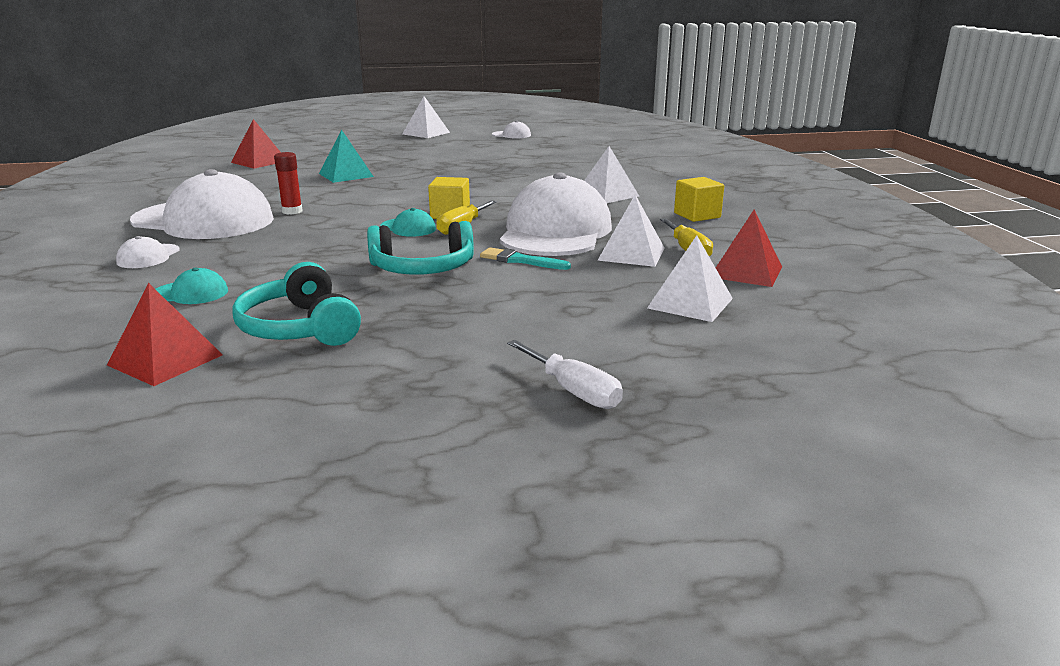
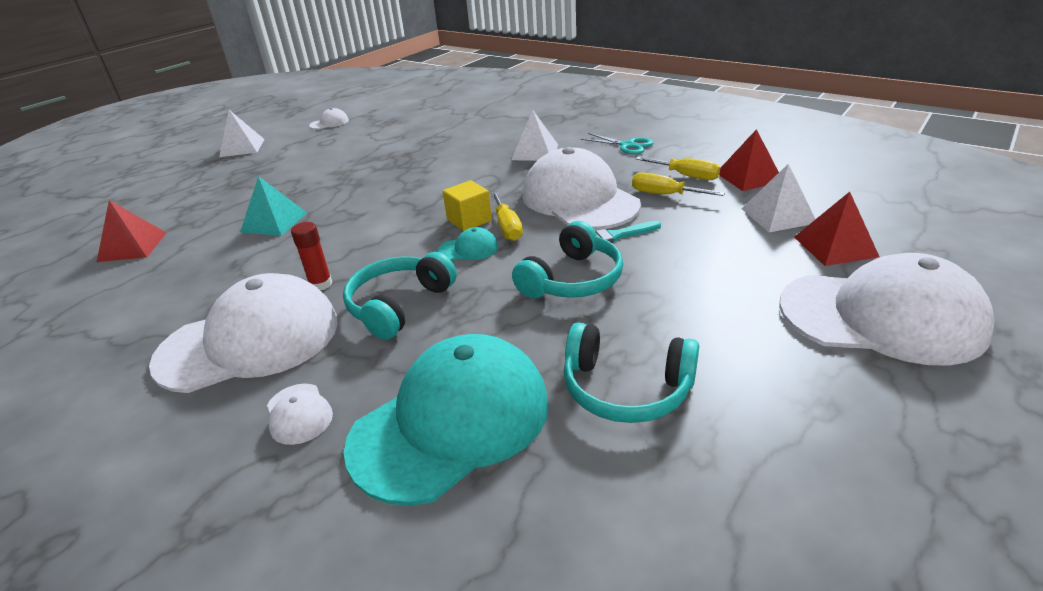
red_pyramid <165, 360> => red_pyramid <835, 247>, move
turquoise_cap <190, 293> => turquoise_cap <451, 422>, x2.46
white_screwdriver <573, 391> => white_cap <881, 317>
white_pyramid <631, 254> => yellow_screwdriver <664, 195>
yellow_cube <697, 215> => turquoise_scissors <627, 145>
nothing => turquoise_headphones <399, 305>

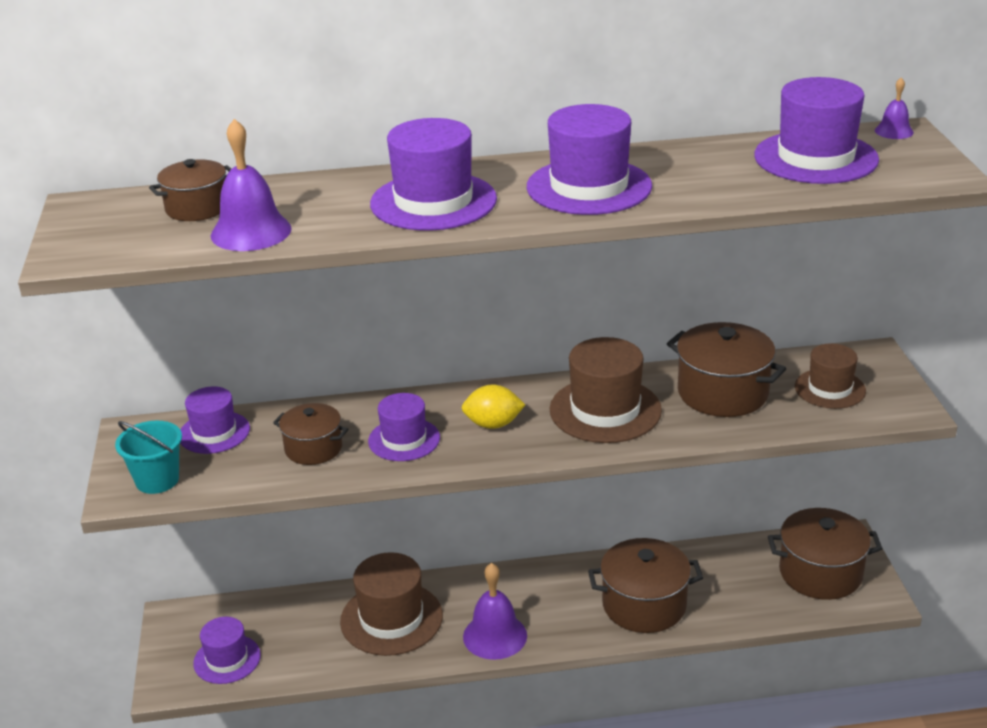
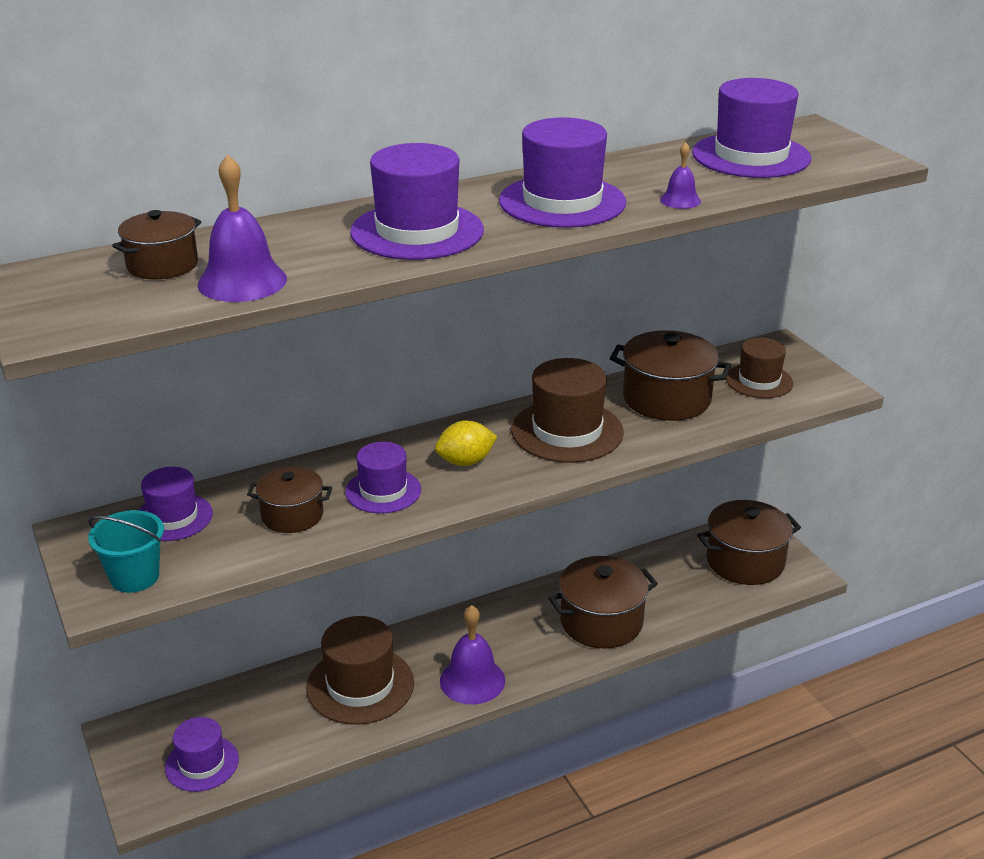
purple_bell <894, 131> => purple_bell <680, 200>, move

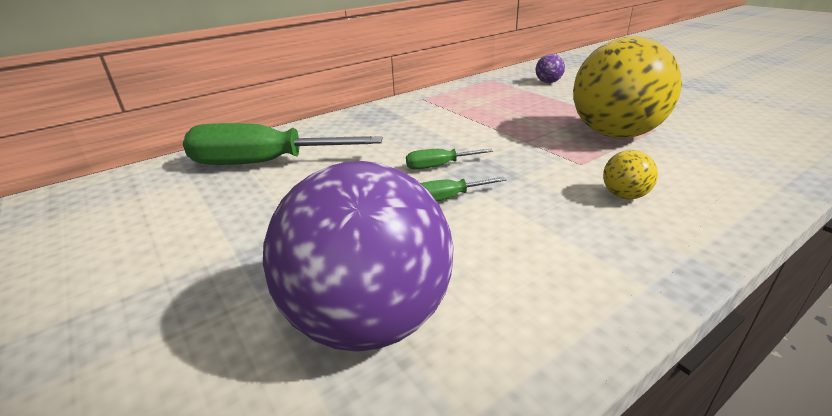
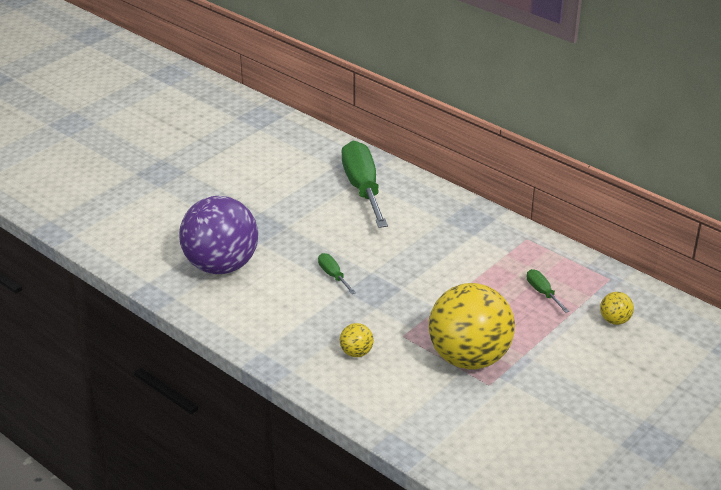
green_screwdriver <438, 166> => green_screwdriver <542, 292>, move
purple_ball <548, 82> => yellow_ball <614, 320>

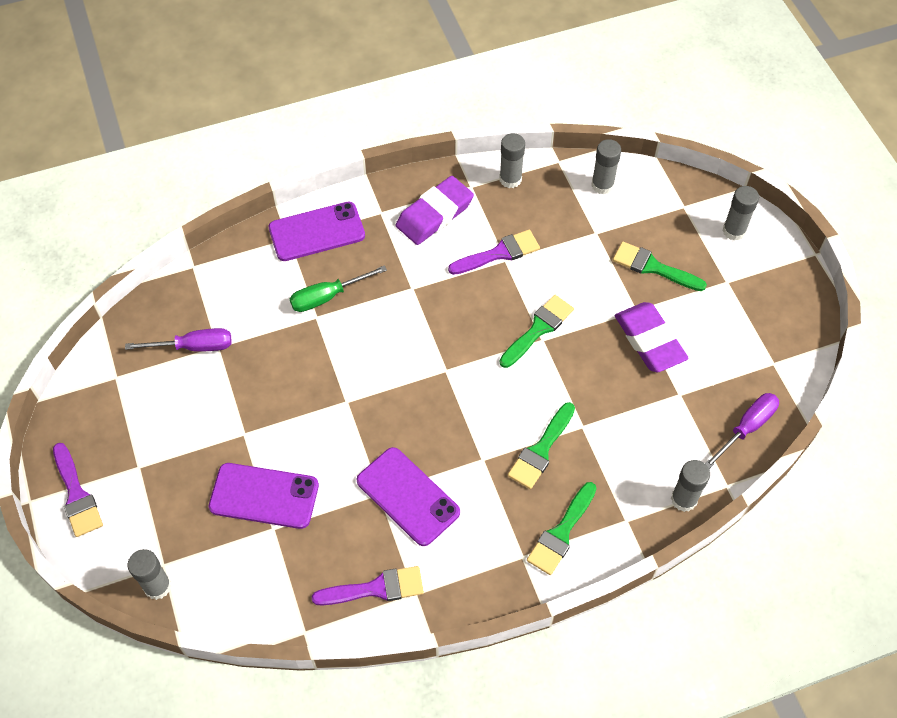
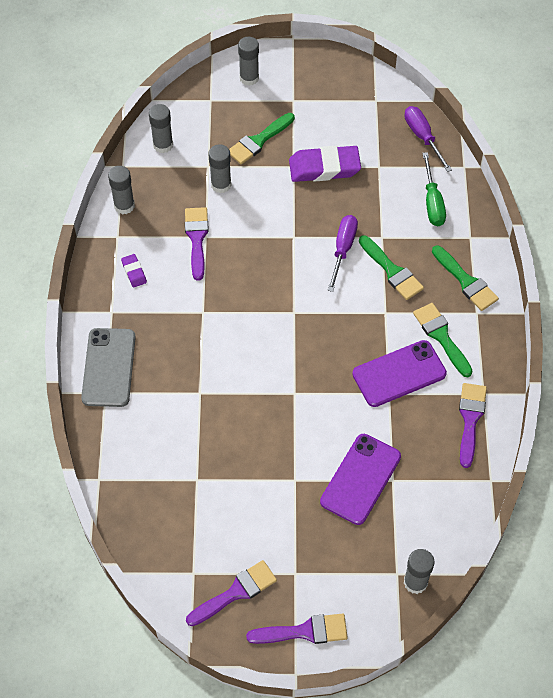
purple_screwdriver <194, 347> => purple_screwdriver <343, 249>, move
purple_phone <317, 232> => grey_phone <108, 367>
green_screwdriver <327, 297> => green_screwdriver <432, 202>, move
purple_eraser <434, 214> => purple_eraser <134, 272>, x0.47
green_brush <538, 329> => green_brush <441, 336>, move
grey_glue_stick <684, 499> => grey_glue_stick <221, 185>, move
nothing => purple_brush <236, 592>

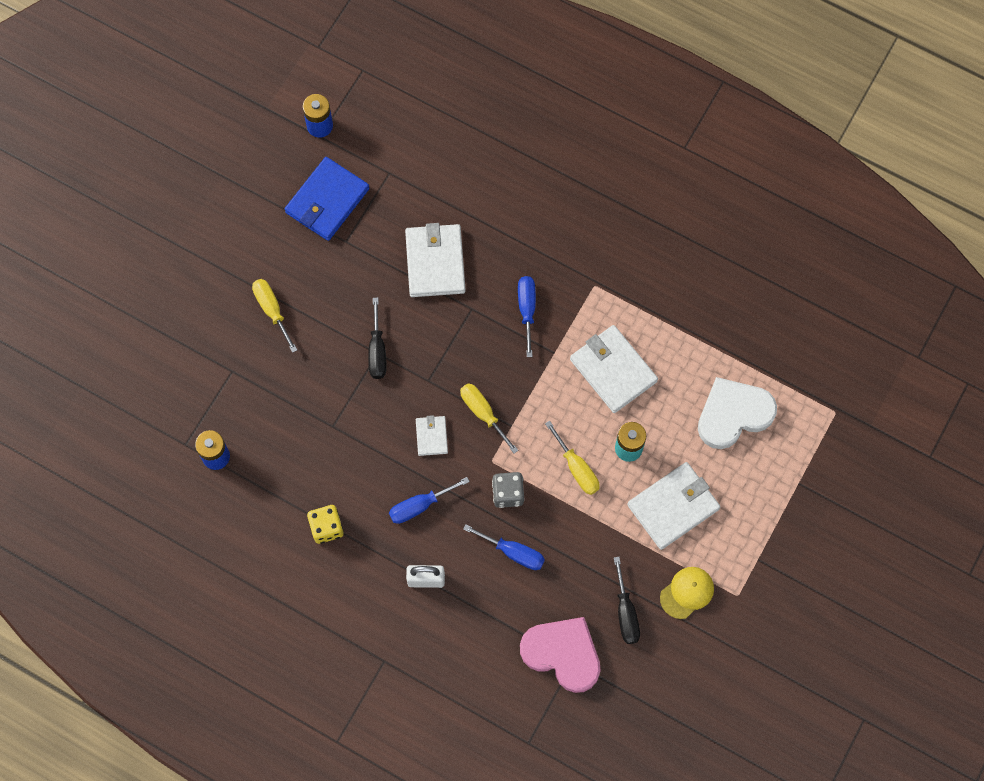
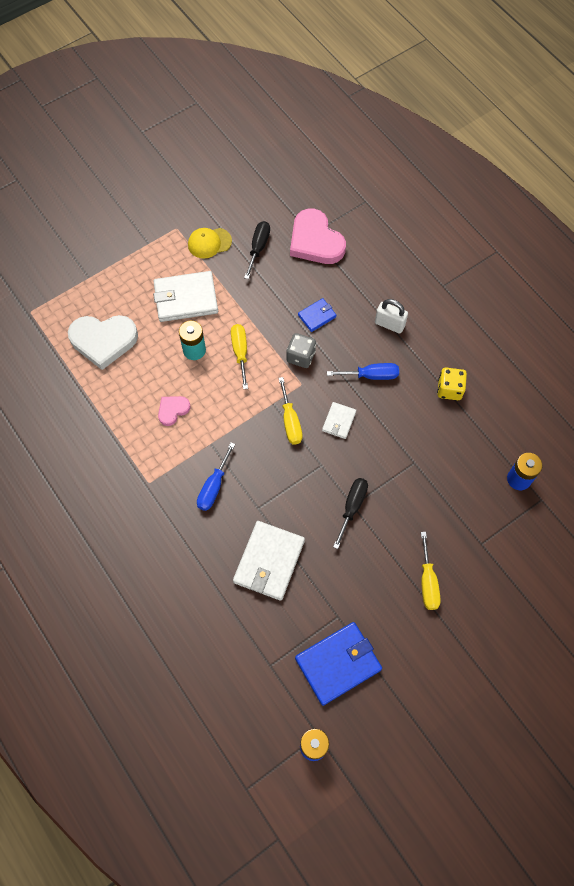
blue_screwdriver <513, 552> => blue_wallet <317, 316>
white_wallet <613, 370> => pink_heart <173, 410>

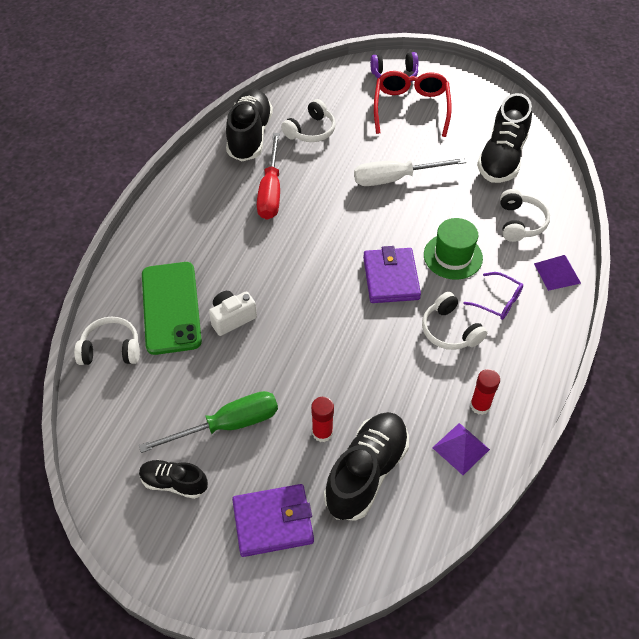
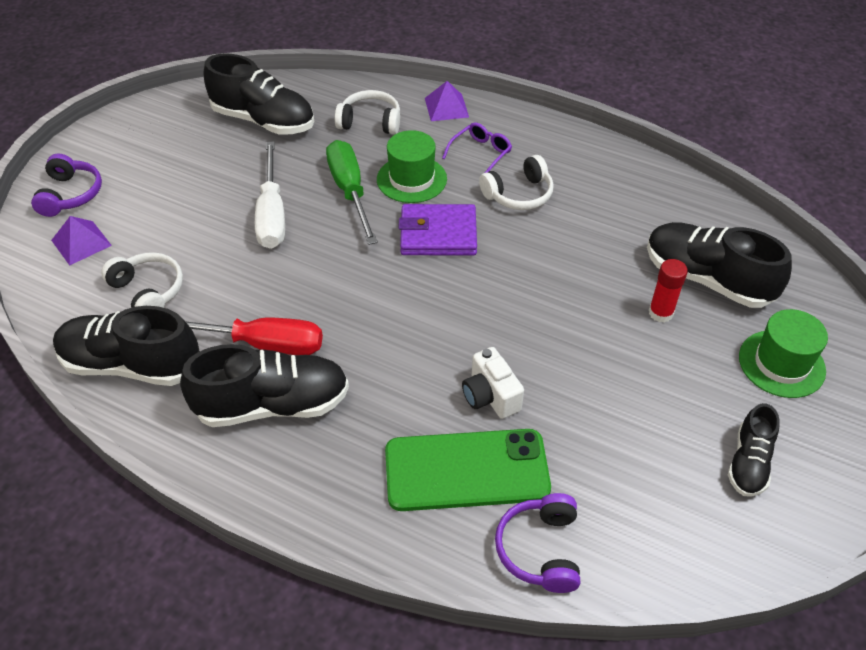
white_headphones <111, 349> => purple_headphones <540, 549>
green_screwdriver <228, 425> => green_screwdriver <350, 191>, move
purple_wallet <273, 522> => green_hat <781, 364>
red_glasses <411, 108> => nothing
purple_pyramid <461, 448> => purple_pyramid <81, 242>, move
red_glue_stick <480, 405> => nothing
nothing => black_shoe <272, 405>

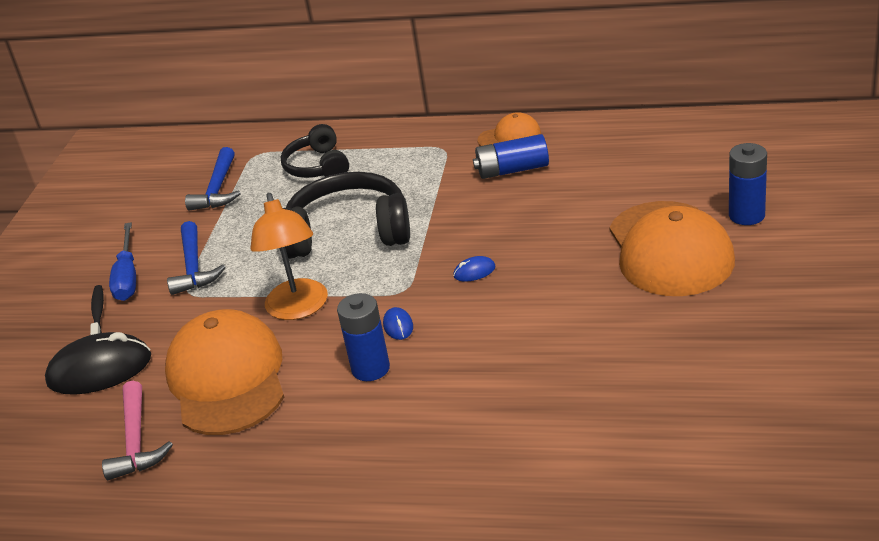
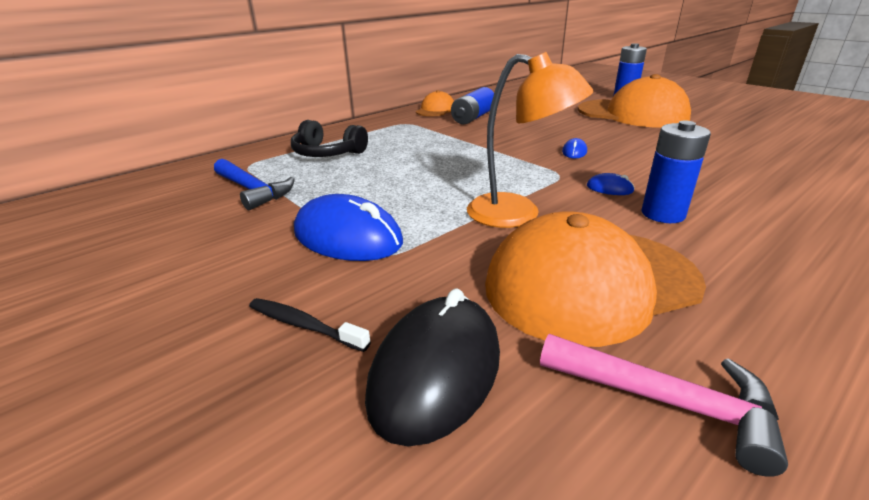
blue_screwdriver <127, 277> => nothing
orange_cap <227, 378> => orange_cap <590, 283>, 45 degrees counterclockwise
blue_hammer <194, 267> => blue_mouse <347, 237>
black_headphones <348, 232> => nothing

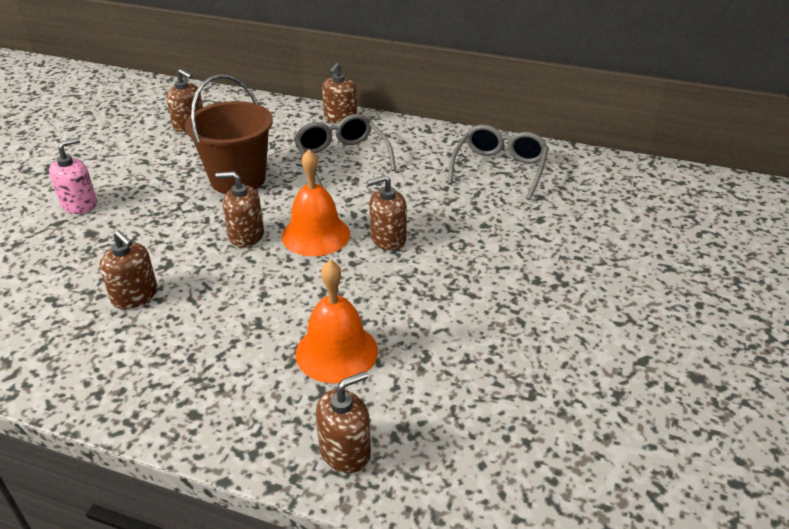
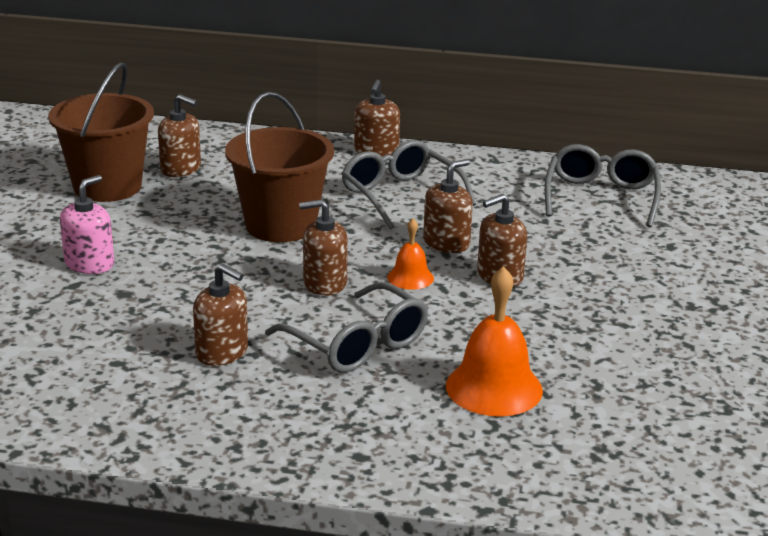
orange_bell <316, 235> => orange_bell <410, 277>, x0.55
brown_soap_dispenser <345, 451> => brown_soap_dispenser <446, 243>, move
nothing => brown_bucket <107, 187>
nothing => grey_glasses <357, 344>

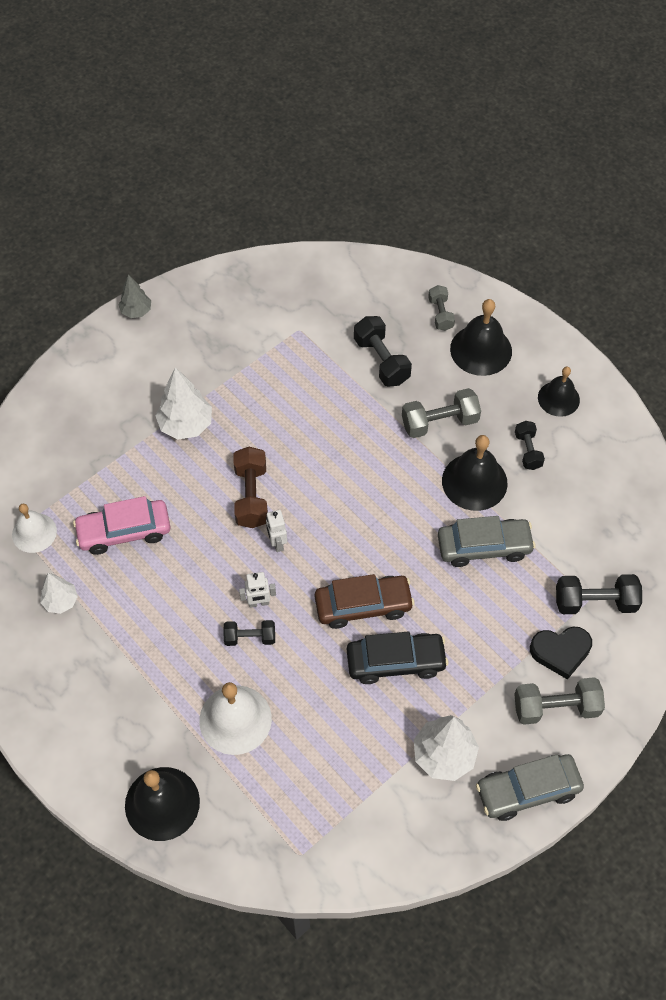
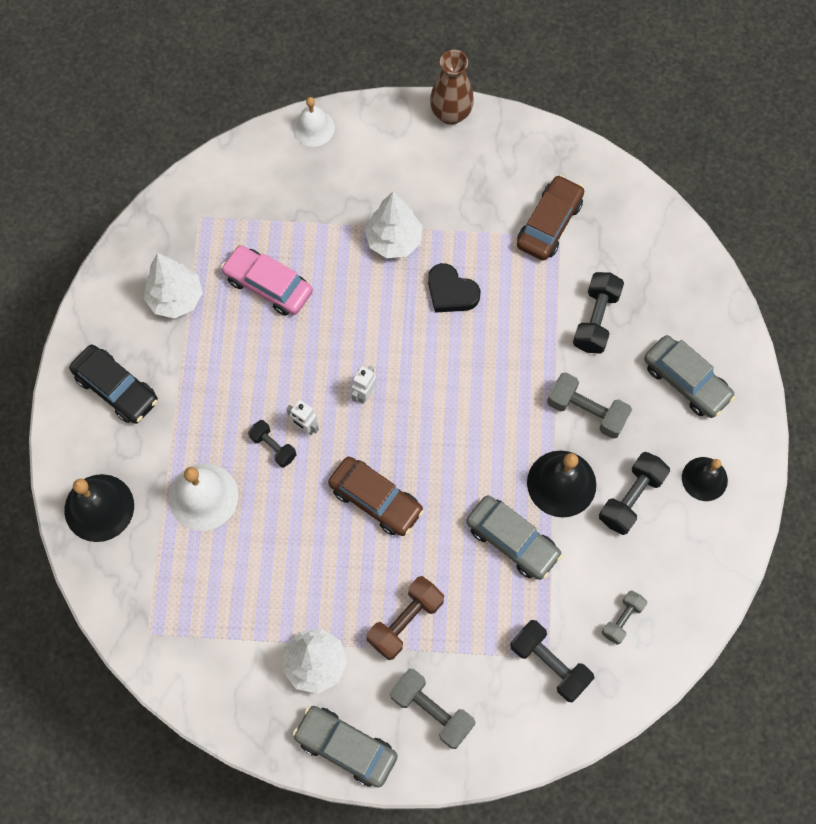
white_bell <34, 532> => white_bell <313, 128>, move
white_tree <61, 601> => white_tree <176, 298>, x1.64
grey_tree <136, 311> => brown_vase <451, 114>
brown_dumbbell <251, 496> => brown_dumbbell <405, 621>, move
black_car <396, 662> => black_car <116, 389>, move
grey_dumbbell <440, 314> => grey_dumbbell <622, 619>, move
black_bell <481, 350> => grey_car <686, 381>
black_dumbbell <527, 451> => black_dumbbell <631, 498>, x1.60
black_heart <560, 652> => black_heart <451, 292>, move
nothing => brown_car <549, 224>

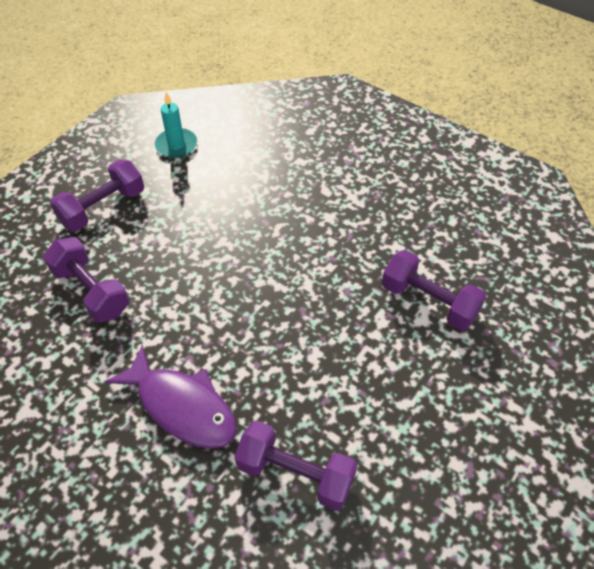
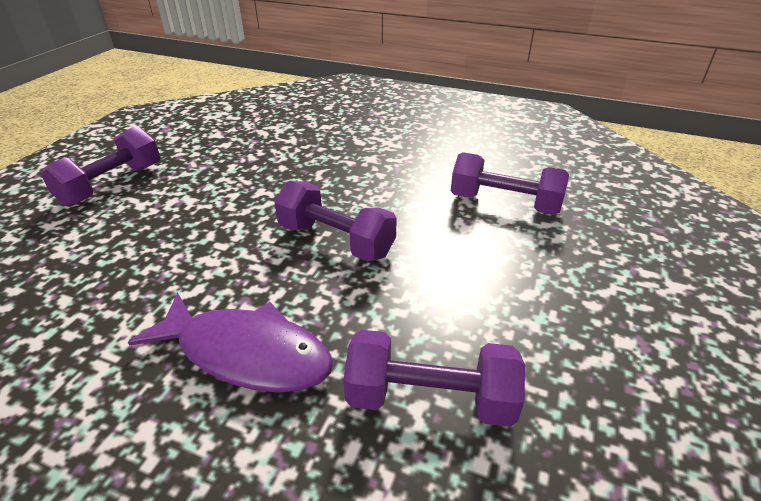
purple_dumbbell <91, 291> => purple_dumbbell <336, 240>, move
turquoise_candle <176, 145> => nothing

